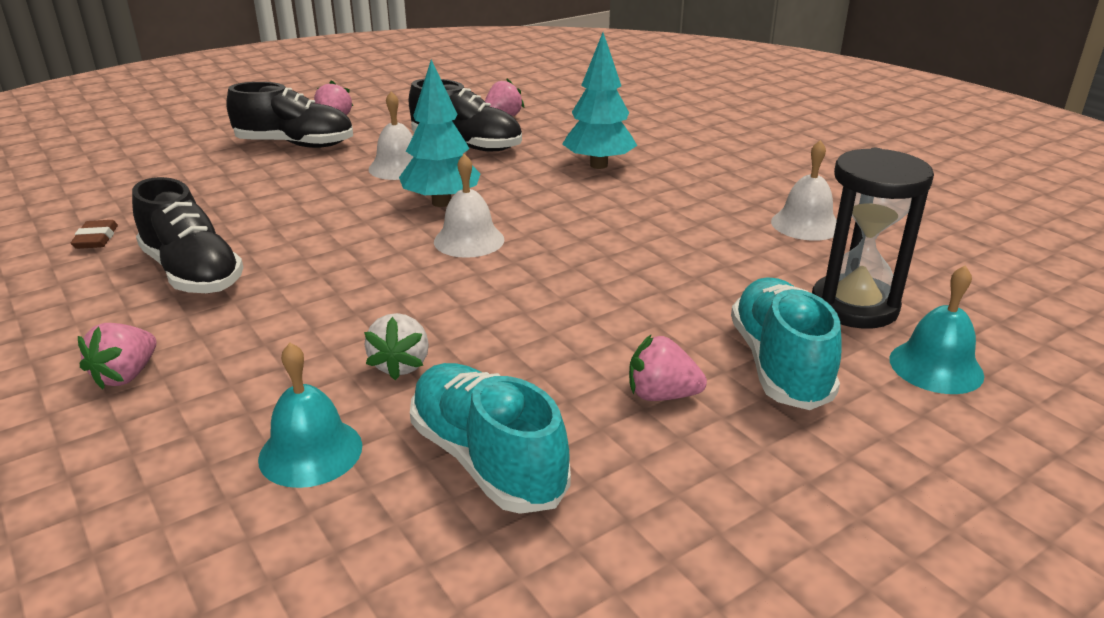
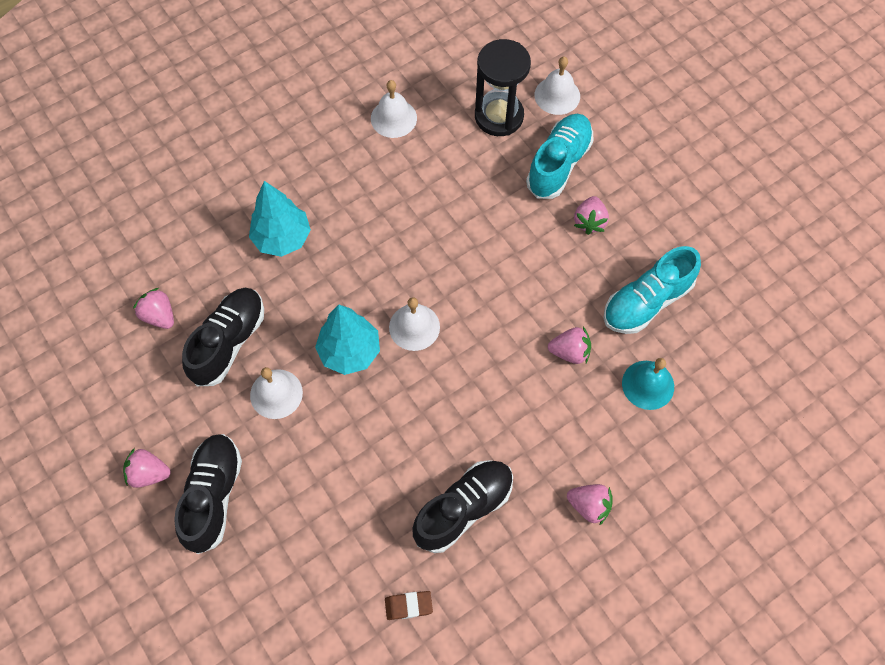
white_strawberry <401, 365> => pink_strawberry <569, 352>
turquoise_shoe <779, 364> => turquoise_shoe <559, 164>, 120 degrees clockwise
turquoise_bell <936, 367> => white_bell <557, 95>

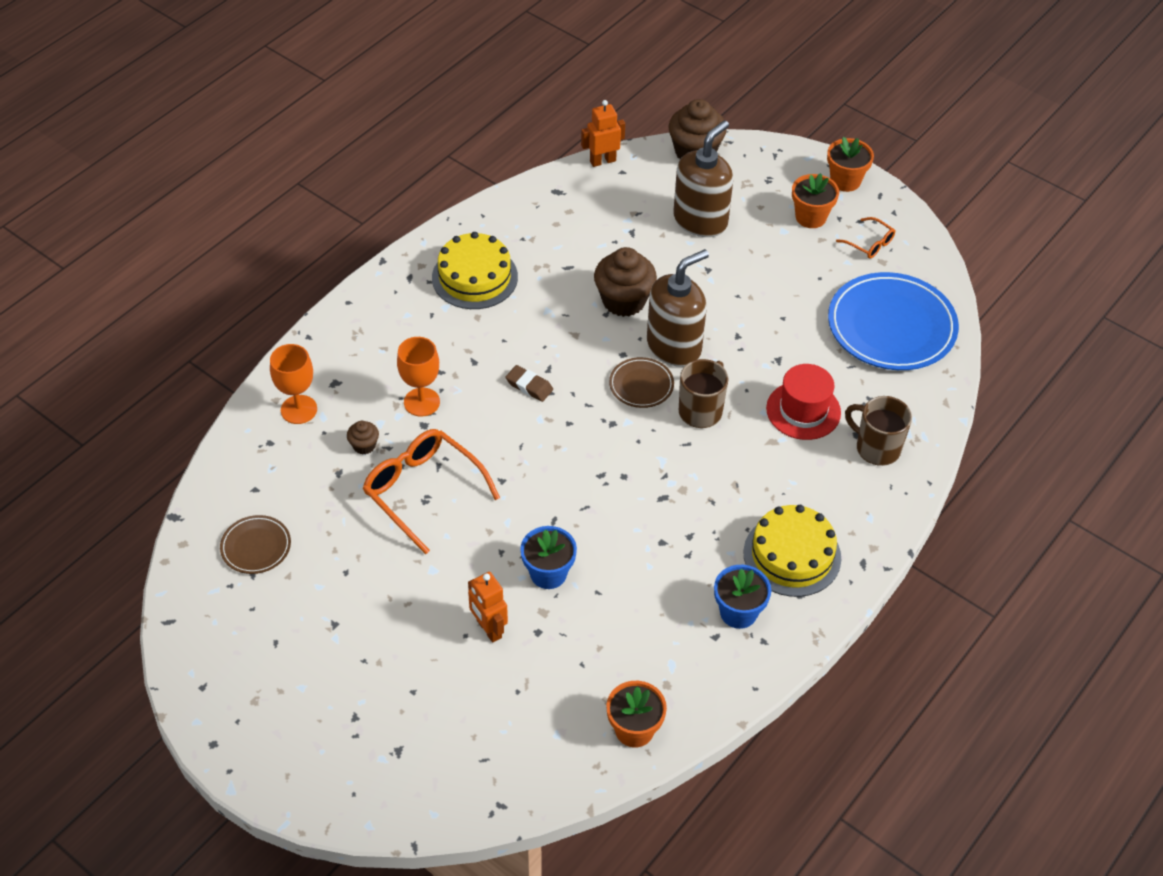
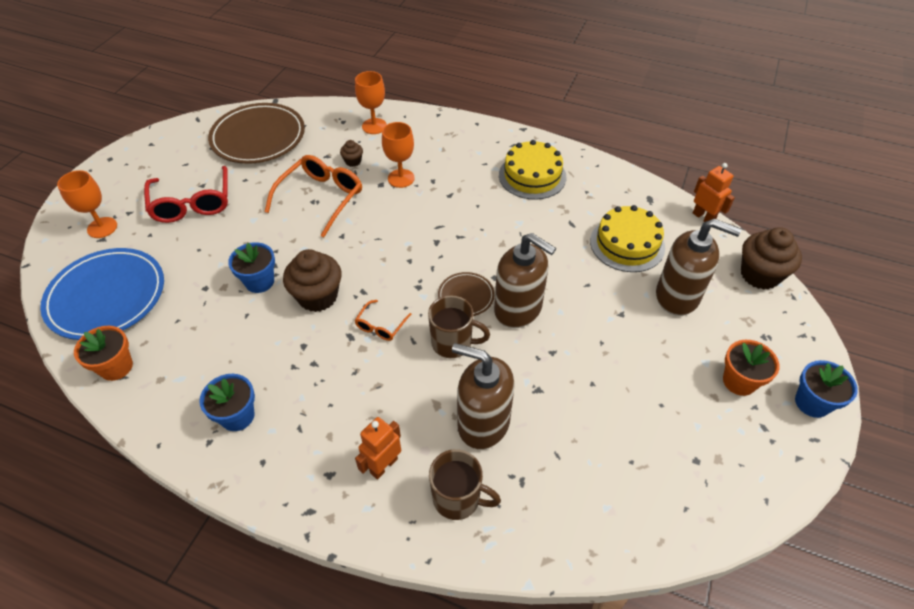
brown_plate <256, 547> => brown_plate <258, 137>, x2.06
orange_robot <488, 629> => orange_robot <383, 465>, move
brown_eraser <529, 386> => nothing
brown_cupcake <624, 301> => brown_cupcake <318, 296>, move
yellow_cake <792, 555> => yellow_cake <627, 244>, move
red_hat <803, 410> => brown_soap_dispenser <483, 423>
orange_flower_pot <845, 181> => blue_flower_pot <812, 403>
blue_plate <891, 326> => blue_plate <107, 297>, move
orange_glasses <870, 244> => orange_glasses <380, 326>, move
brown_mug <876, 448> => brown_mug <458, 498>, 90 degrees clockwise
nothing => orange_goblet <102, 227>
nothing => red_glasses <192, 203>

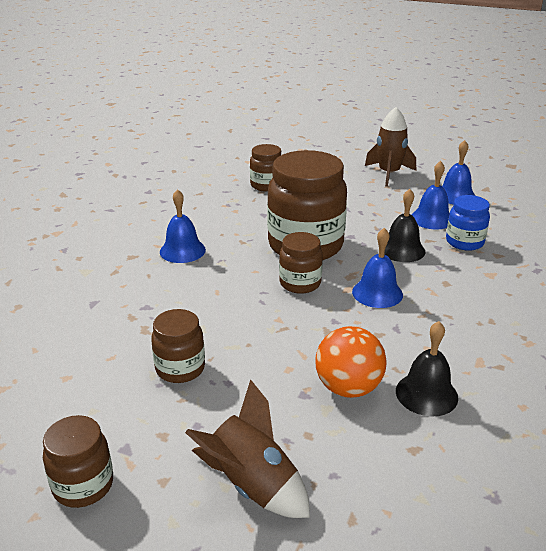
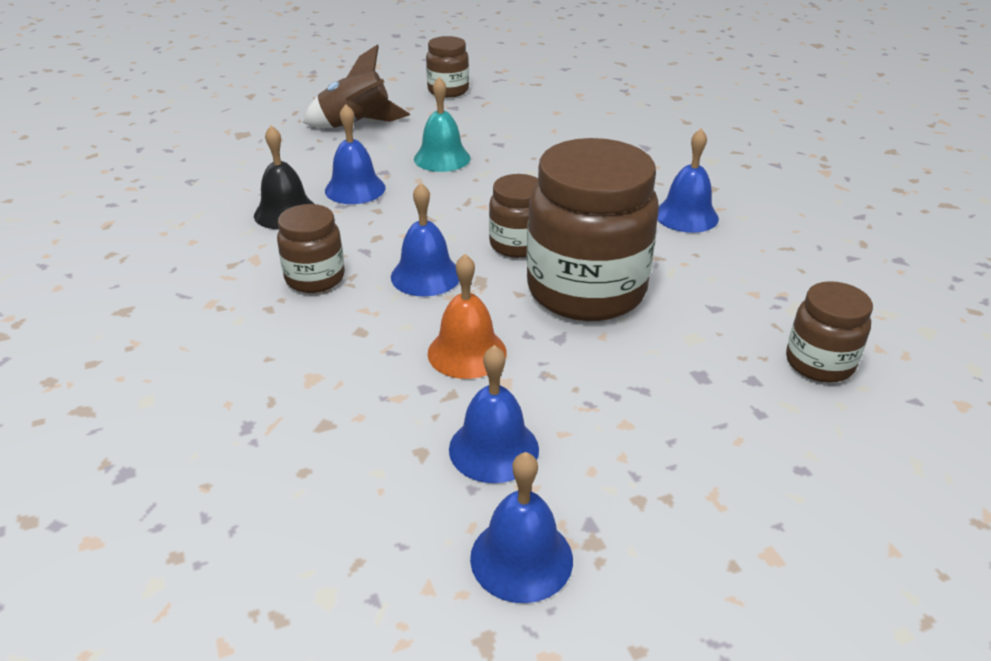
brown_jar <180, 368> => brown_jar <315, 278>, move
orange_ball <348, 388> => blue_bell <355, 189>
brown_rocket <389, 174> => nothing
black_bell <402, 250> => orange_bell <467, 352>
blue_jar <464, 242> => nothing
nothing => turquoise_bell <442, 158>

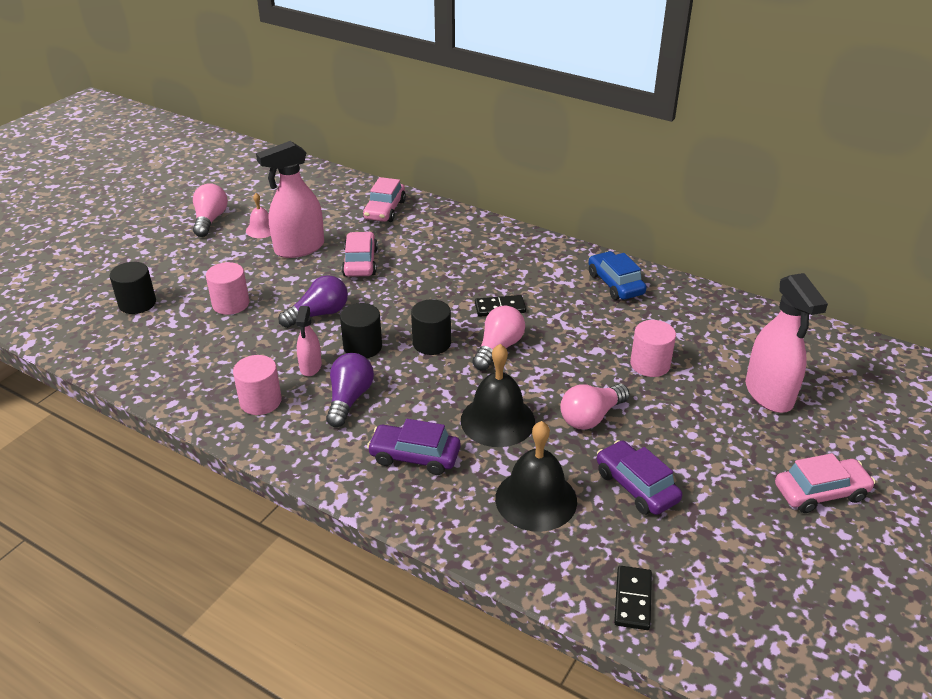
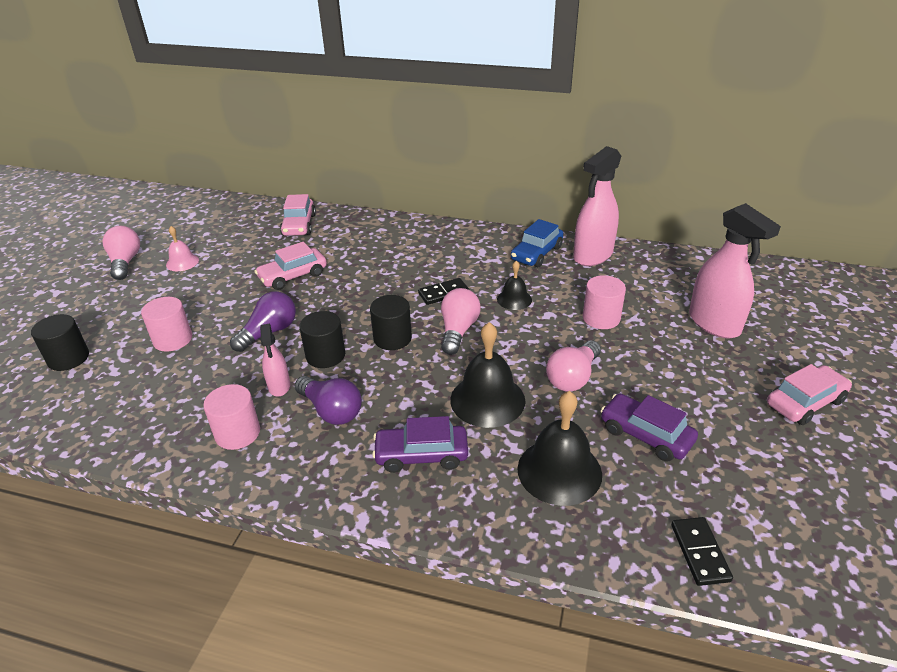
pink_spray_bottle <299, 248> => pink_spray_bottle <592, 255>, move
purple_light_bulb <349, 399> => purple_light_bulb <331, 410>, 135 degrees clockwise
pink_car <360, 262> => pink_car <293, 276>, 105 degrees counterclockwise
blue_car <615, 284> => blue_car <536, 253>, 105 degrees counterclockwise
nothing => black_bell <514, 299>

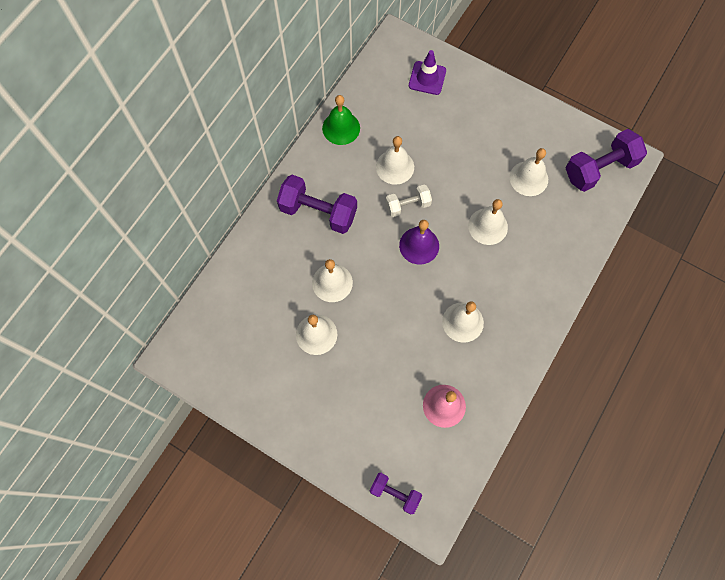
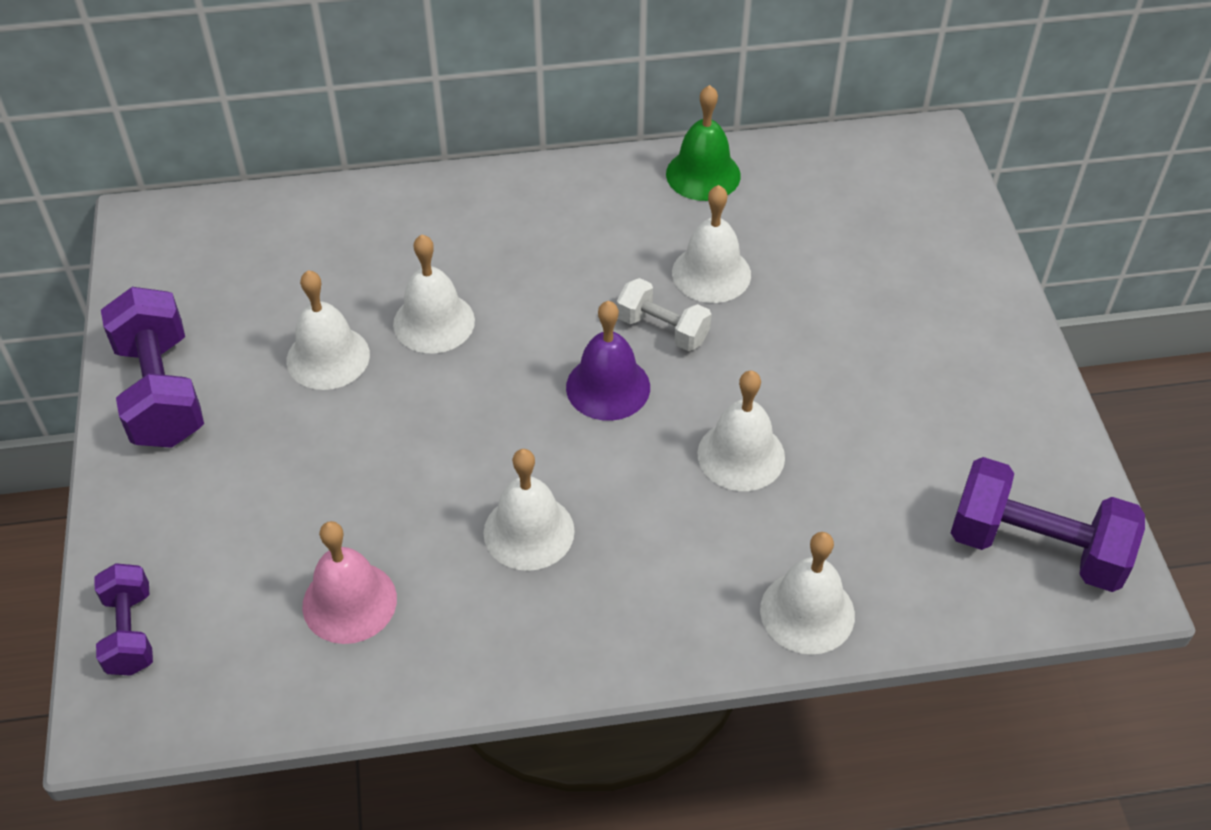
purple_dumbbell <318, 212> => purple_dumbbell <161, 392>, move
purple_traffic_cone <427, 78> => nothing
white_bell <528, 178> => white_bell <807, 612>, move

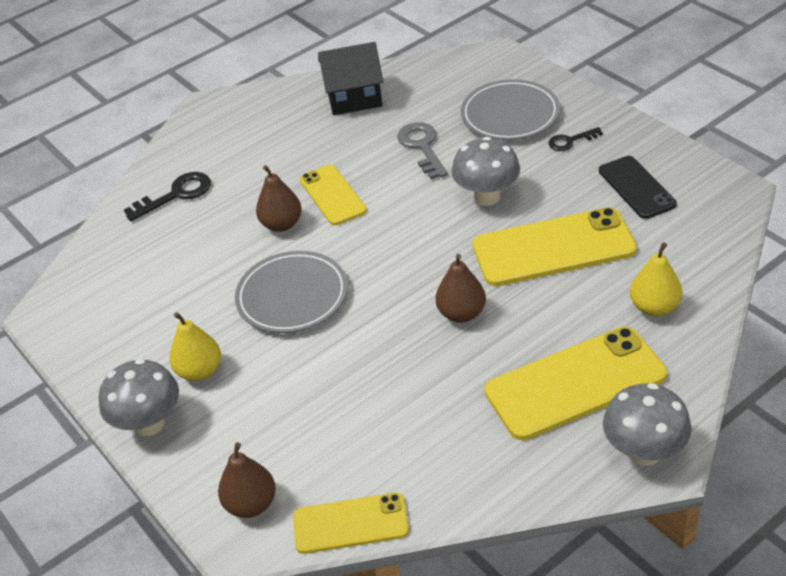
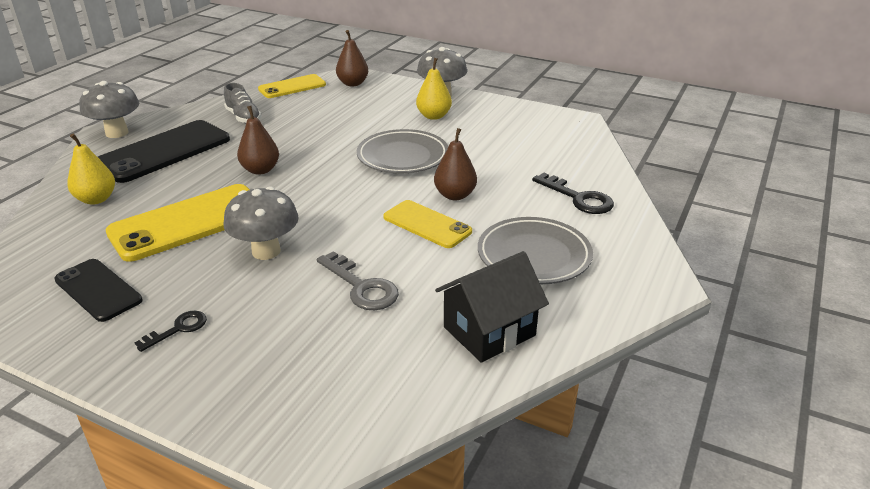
black_key <176, 195> => black_key <578, 198>, 75 degrees counterclockwise
grey_plate <510, 115> => grey_plate <534, 256>, move
yellow_phone <575, 383> => black_phone <164, 152>
nothing => grey_shoe <243, 117>

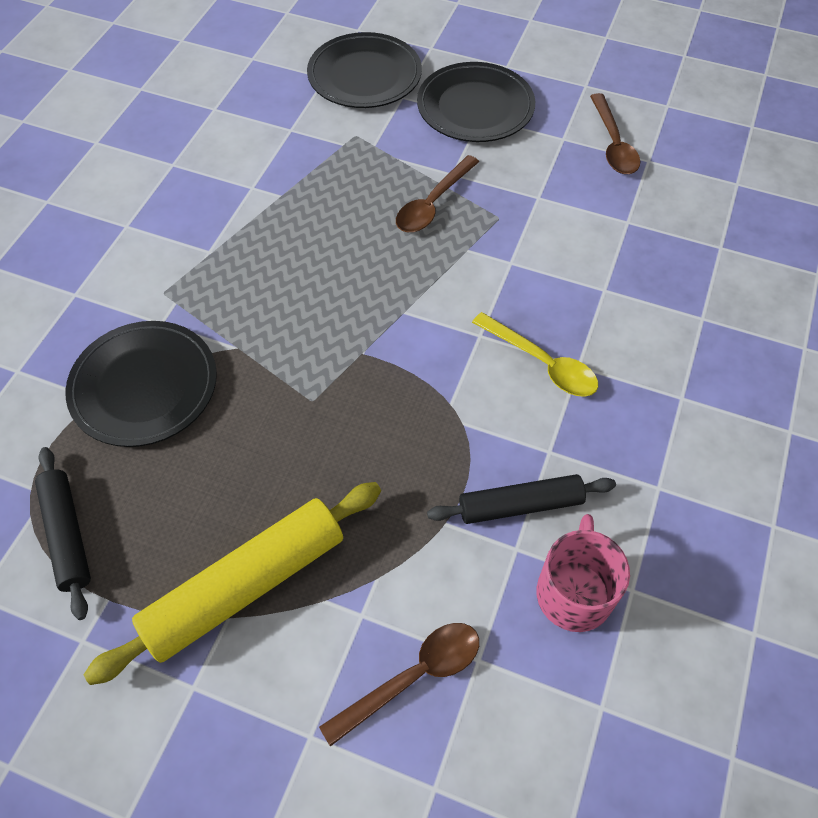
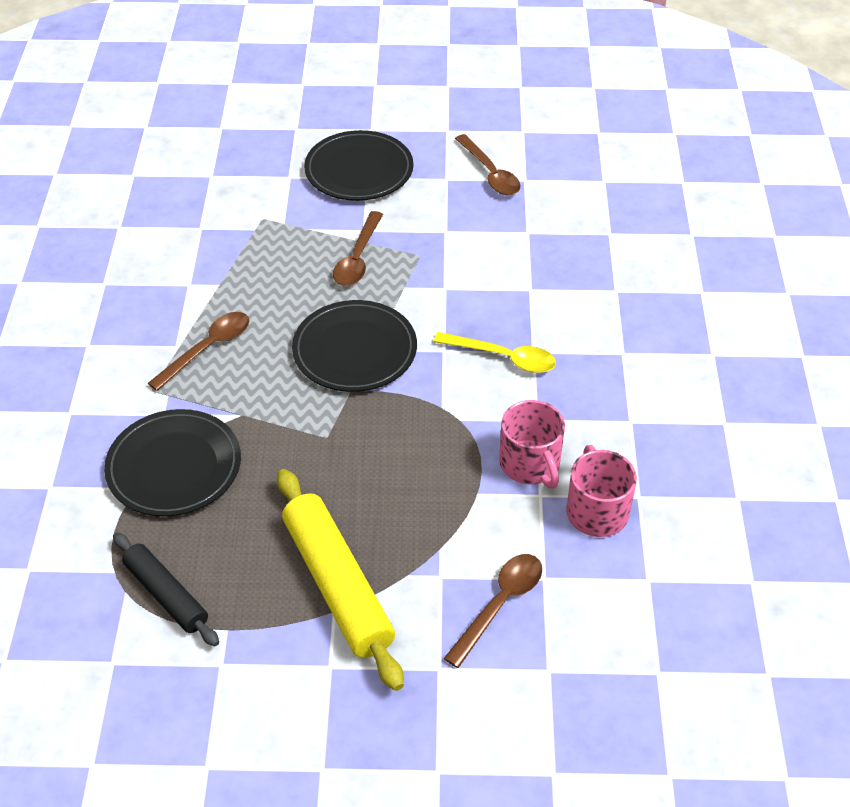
yellow_rolling_pin <246, 586> => yellow_rolling_pin <337, 585>, 60 degrees counterclockwise
black_plate <364, 76> => black_plate <355, 350>, move
black_rolling_pin <520, 505> => pink_mug <530, 464>
nothing => brown_spoon <207, 349>

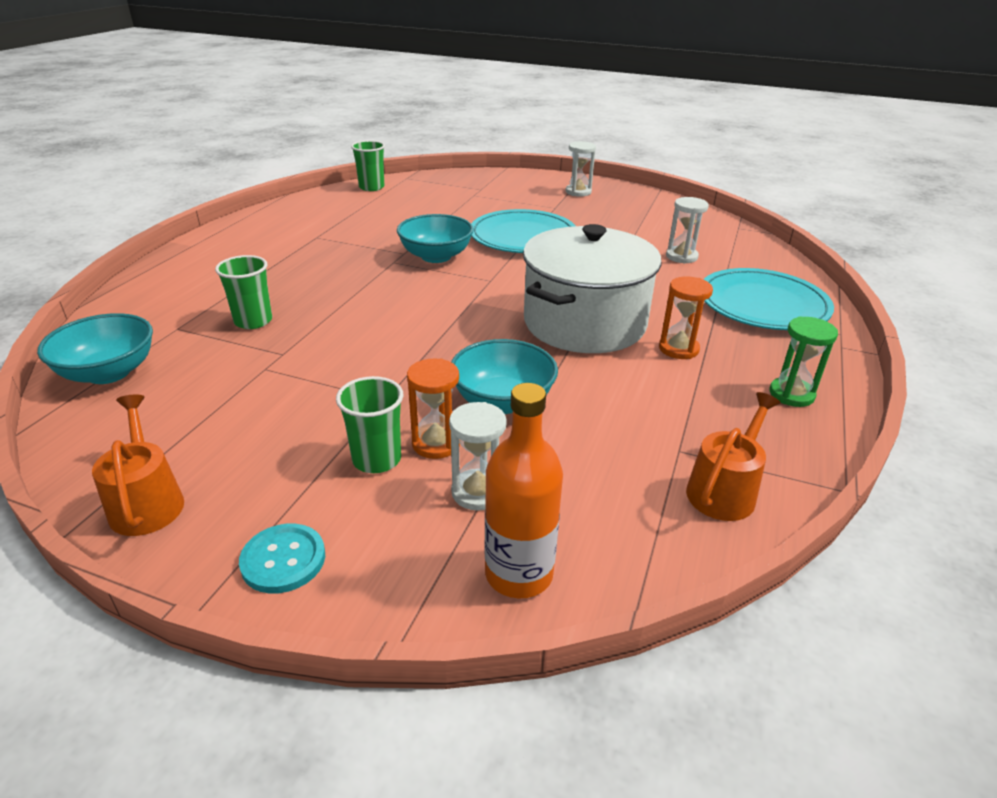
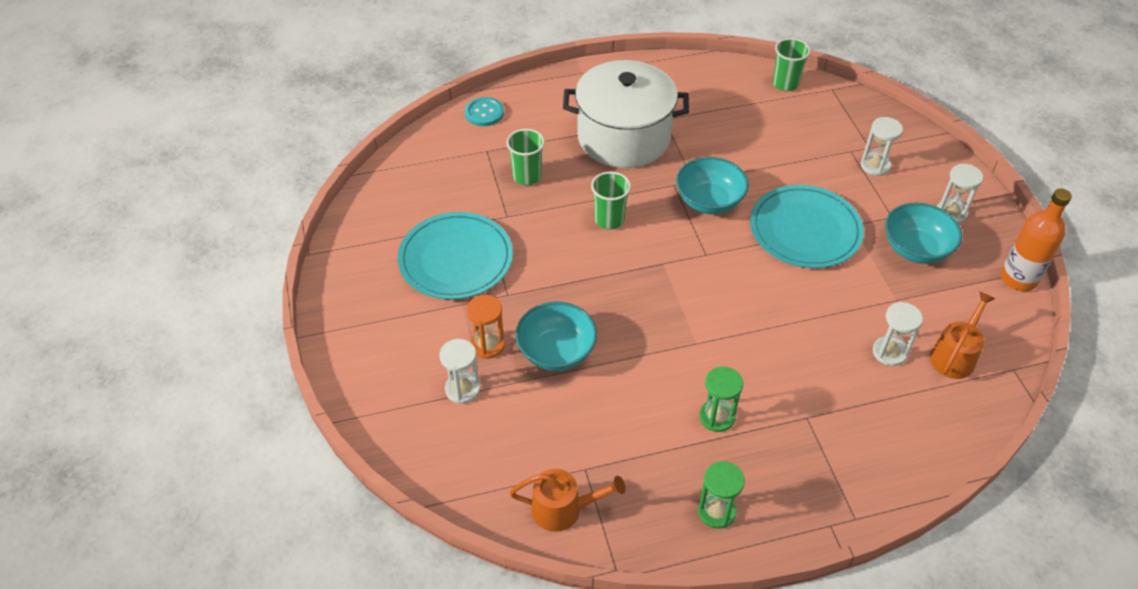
turquoise_bowl <109, 372> => turquoise_bowl <916, 249>, move
orange_watering_can <147, 502> => orange_watering_can <954, 356>, move
turquoise_button <283, 560> => turquoise_button <484, 113>, move
green_cup <377, 459> => green_cup <609, 220>, move
orange_bottle <519, 574> => orange_bottle <1018, 278>, move
white_pot <584, 323> => white_pot <624, 137>, move
orange_hourglass <678, 349> => green_hourglass <717, 417>
turquoise_plate <763, 304> => turquoise_plate <456, 259>, move
nothing => white_hourglass <875, 166>

